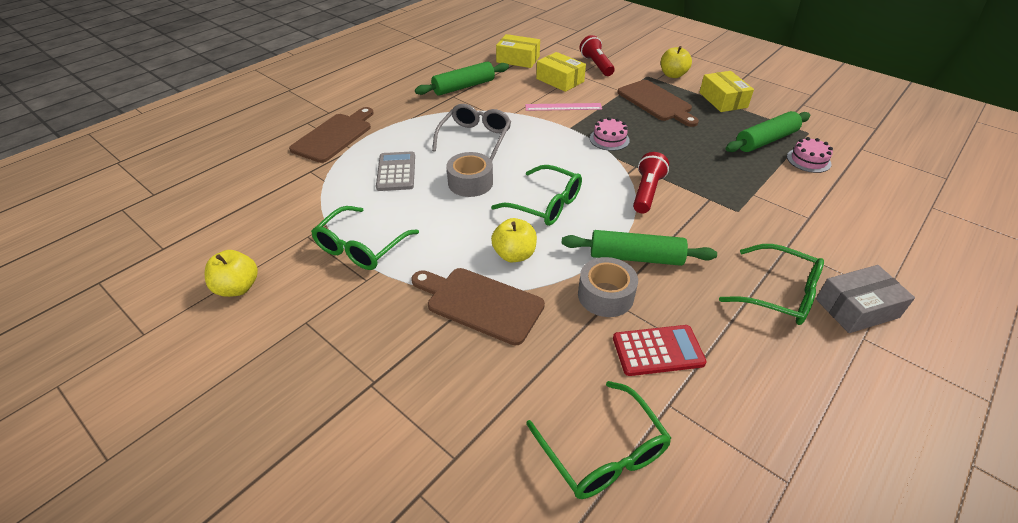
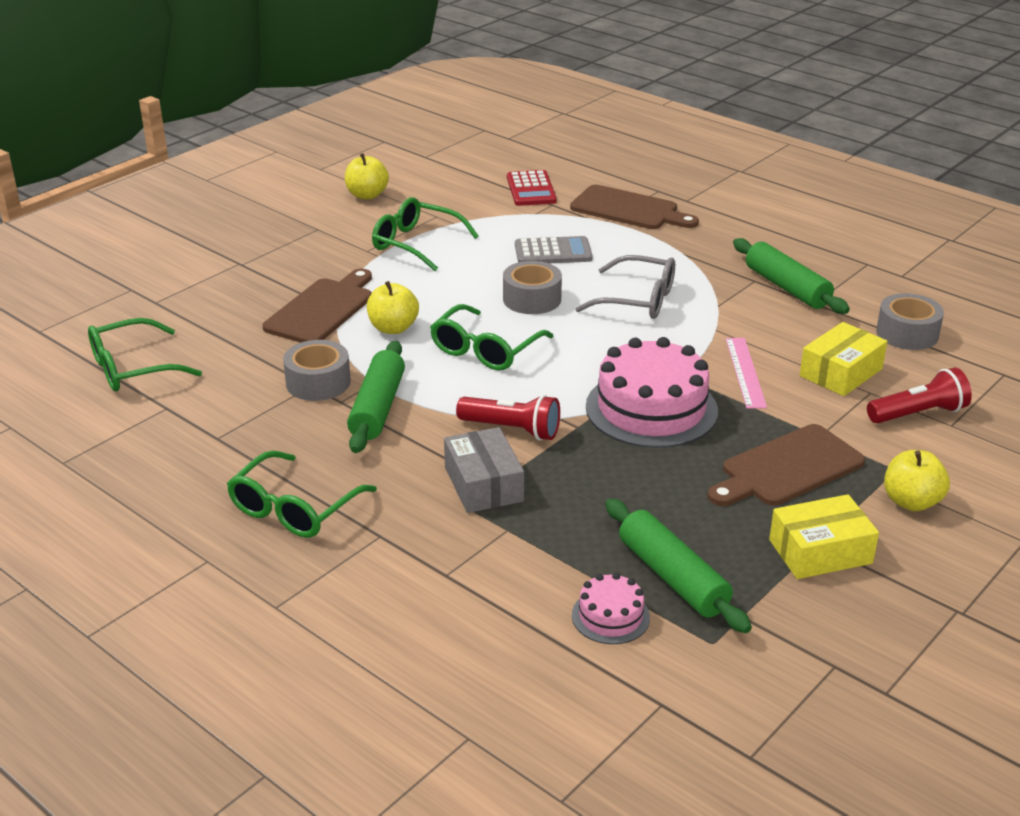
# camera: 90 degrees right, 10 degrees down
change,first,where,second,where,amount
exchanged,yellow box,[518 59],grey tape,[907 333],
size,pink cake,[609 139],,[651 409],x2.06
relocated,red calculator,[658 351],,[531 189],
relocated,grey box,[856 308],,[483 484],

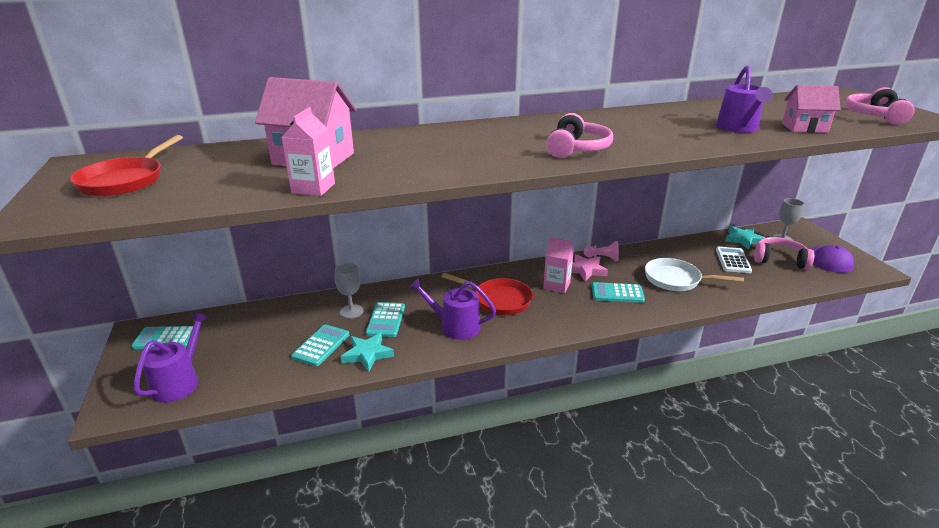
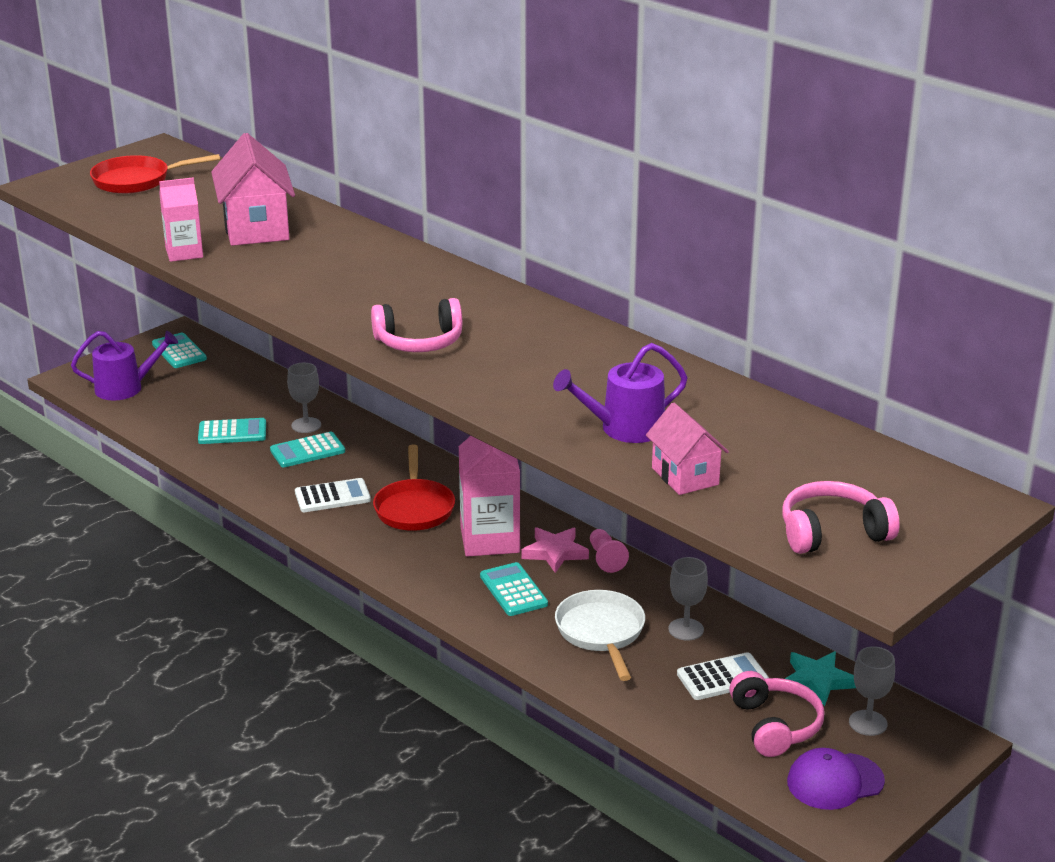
# camera: 60 degrees right, 0 degrees up
change,first,where,second,where,amount
missing,turquoise star,[367 354],,,
exchanged,purple watering can,[455 326],white calculator,[332 496],
size,pink carton,[556 285],,[490 540],x1.62
appeared,,,grey goblet,[686 629],

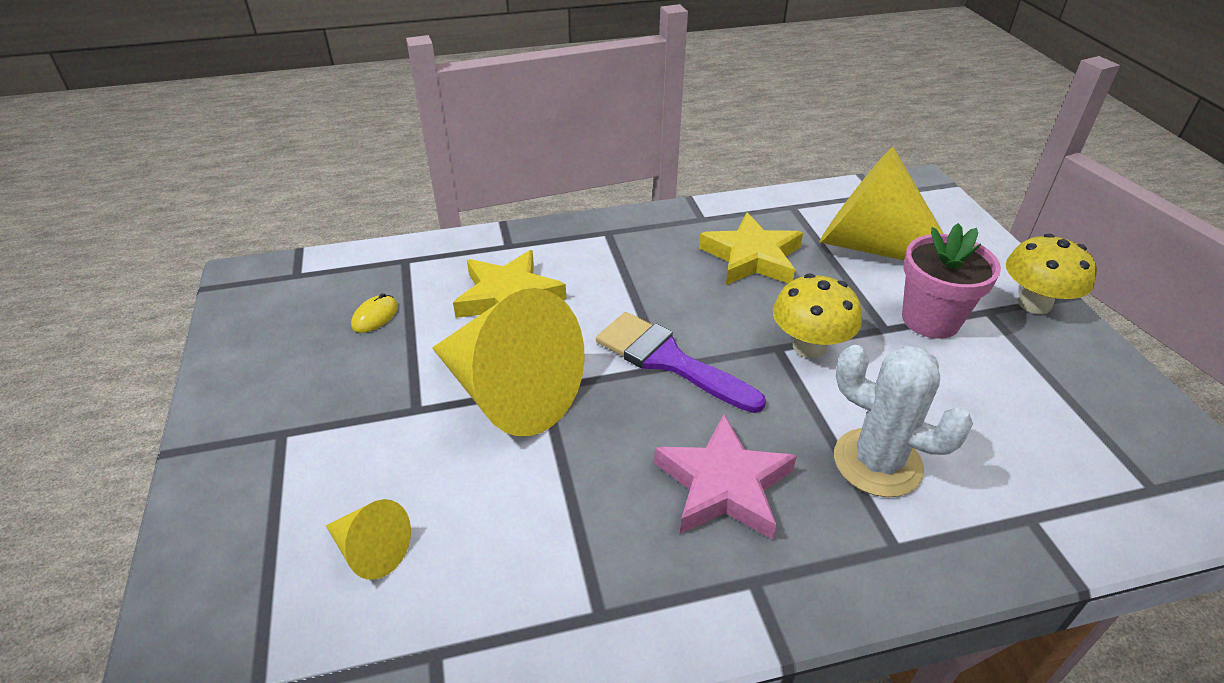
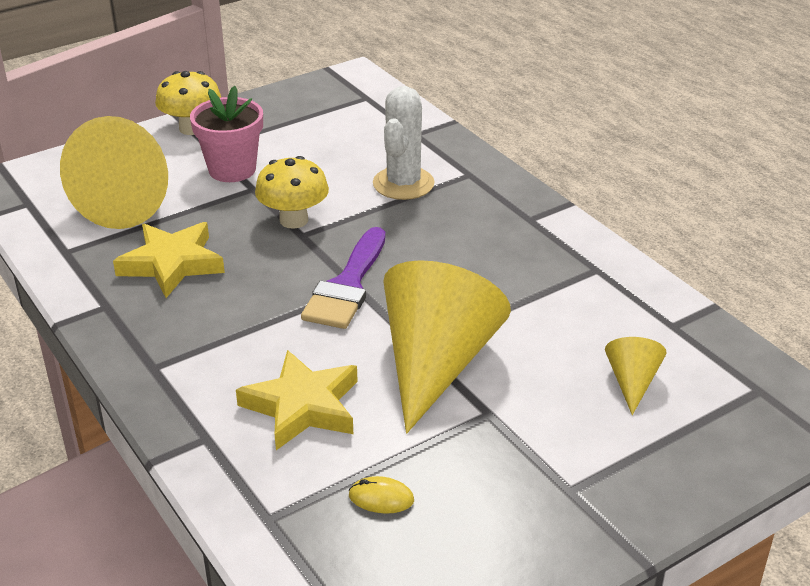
# camera: 110 degrees left, 5 degrees down
change,first,where,second,where,amount
missing,pink star,[723 485],,,

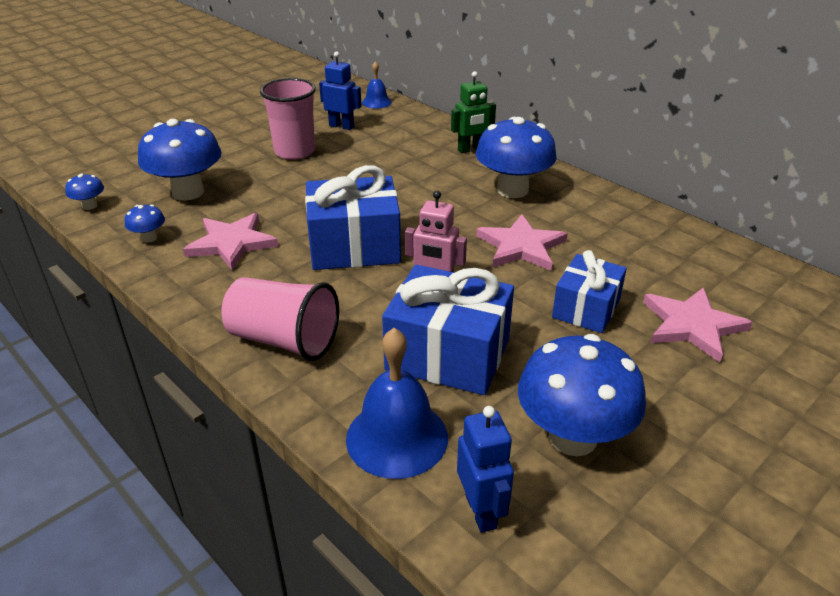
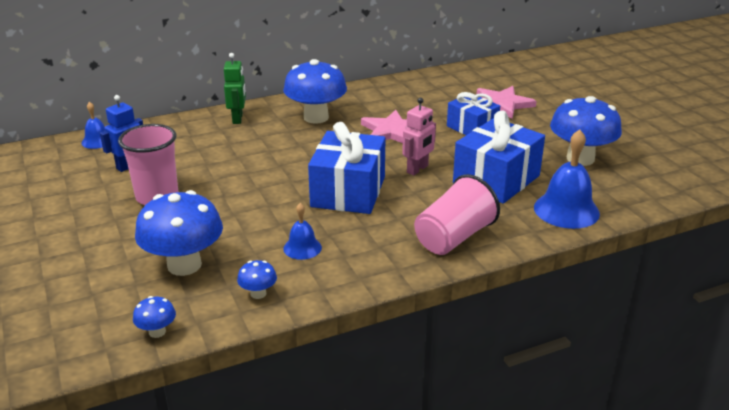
# camera: 70 degrees left, 5 degrees down
change,first,where,second,where,amount
exchanged,pink star,[232 243],blue bell,[302 248],
missing,blue robot,[481 511],,,

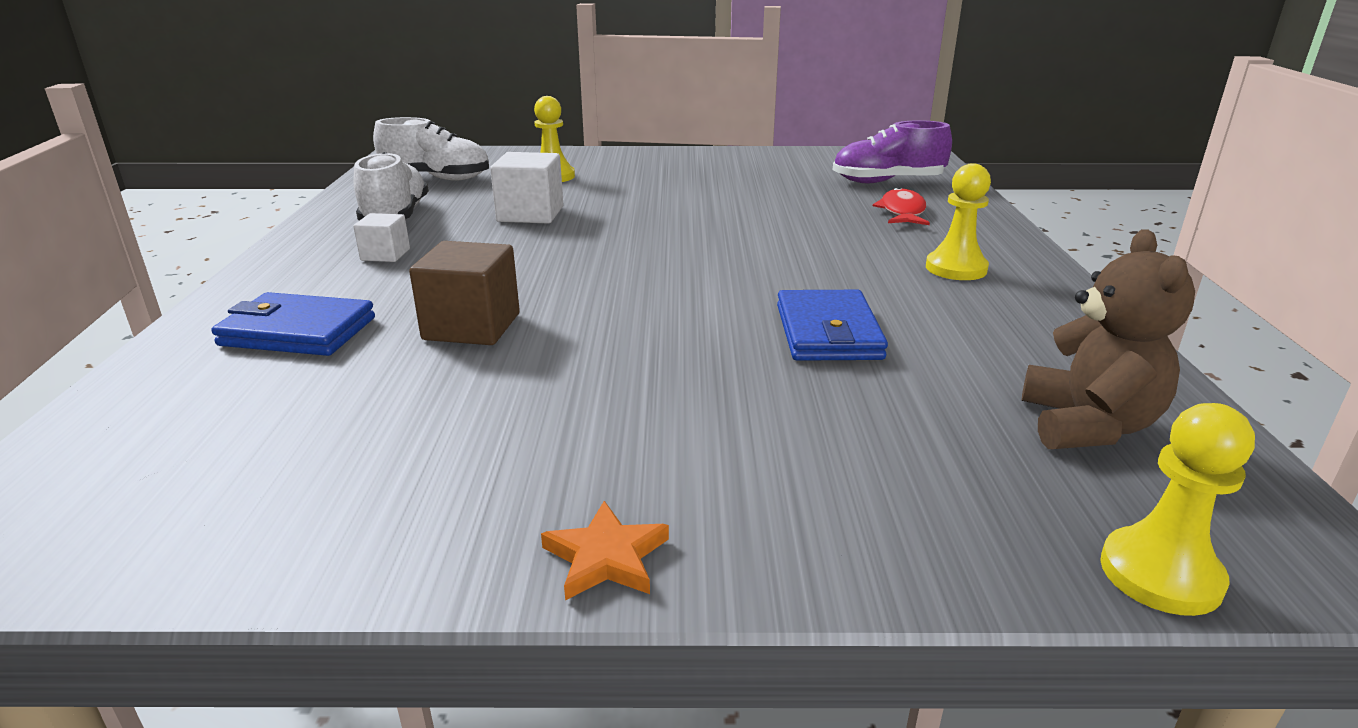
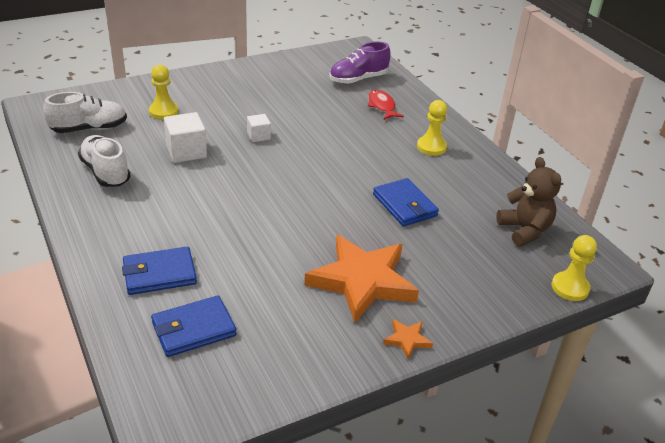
# camera: 30 degrees left, 10 degrees up
change,first,where,second,where,amount
relocated,white cube,[385 255],,[258 136],
missing,brown cube,[472 326],,,
appeared,,,blue wallet,[194 329],
appeared,,,orange star,[362 281],

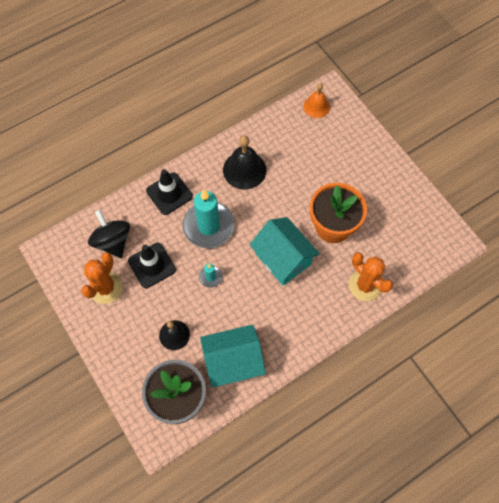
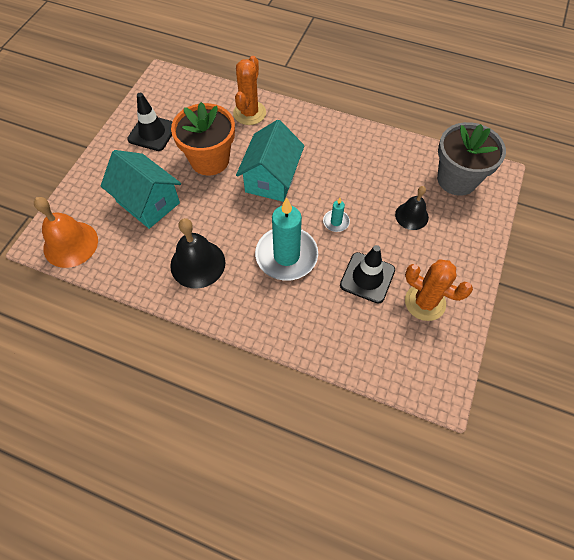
# camera: 125 degrees left, 5 degrees down
change,first,where,second,where,amount
spun,orange cactus,[105 288],,[425 302],45 degrees clockwise
missing,black spinning top,[112 241],,,
relocated,black traffic cone,[169 193],,[152 133],
relocated,turquoise house,[233 361],,[148 202],
size,orange bell,[316 106],,[70 244],x1.57

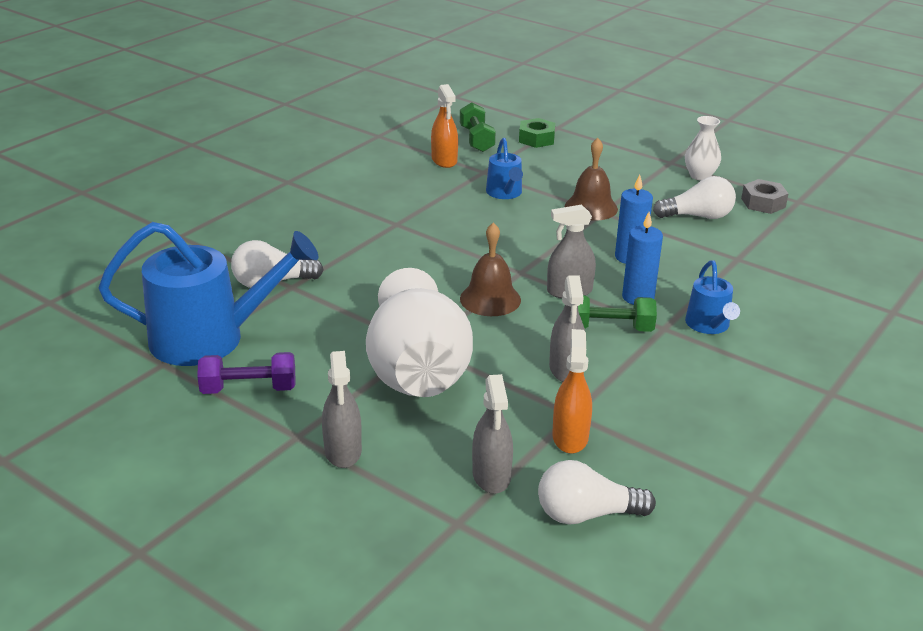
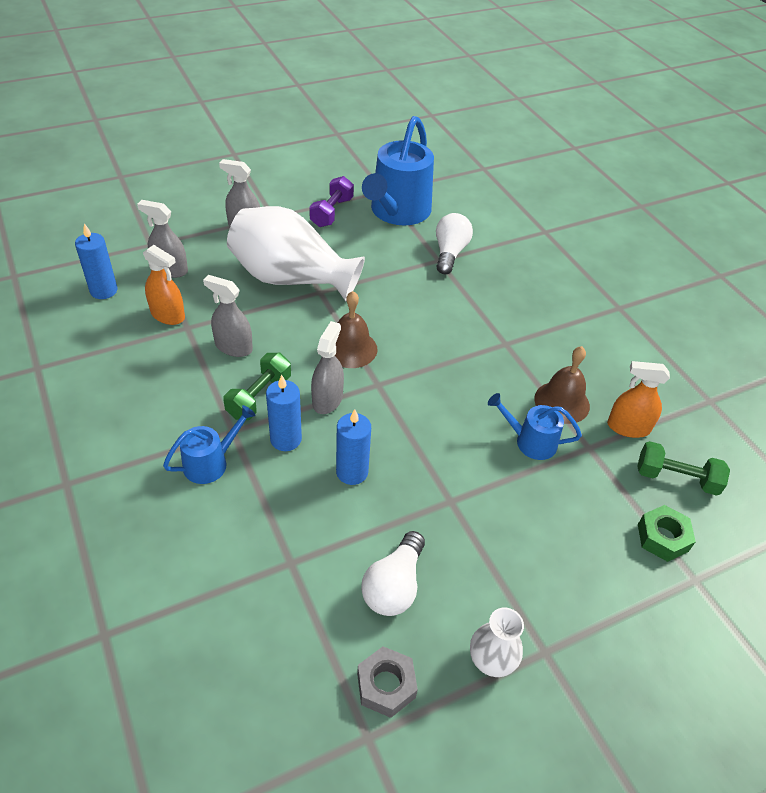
# camera: 115 degrees right, 15 degrees up
change,first,where,second,where,amount
exchanged,white light bulb,[586 514],blue candle,[103 291],
relocated,brown bell,[591 207],,[562 402],
spun,blue watering can,[709 325],,[210 463],120 degrees clockwise

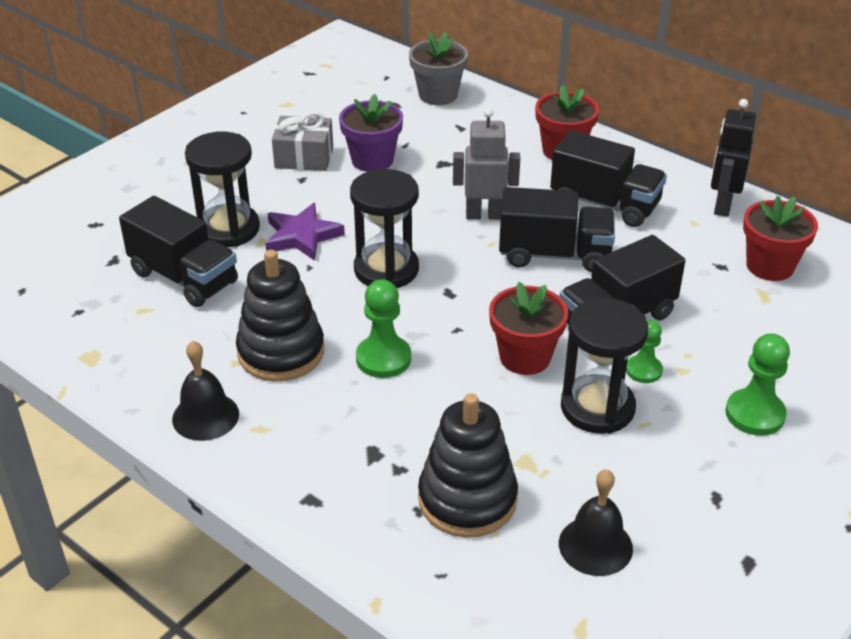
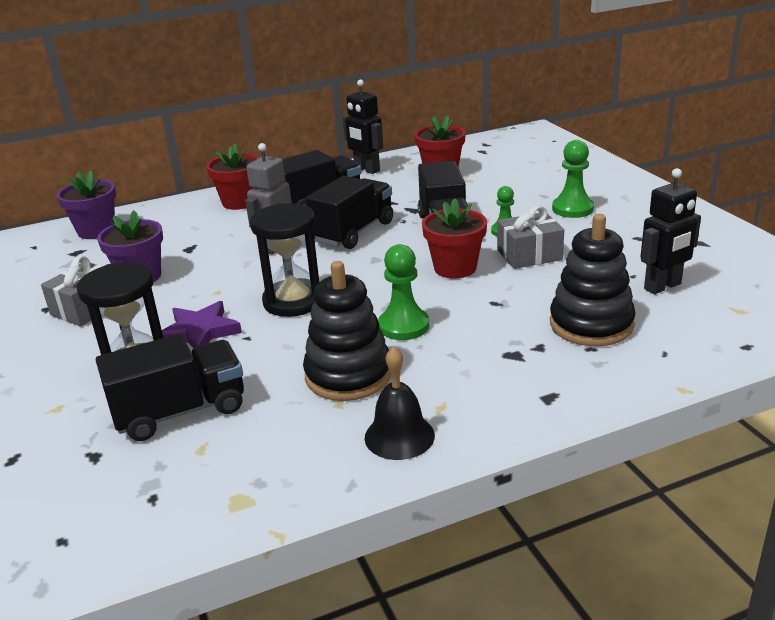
# camera: 60 degrees left, 10 degrees down
change,first,where,second,where,amount
colour,grey flower pot,[438 95],purple flower pot,[96 231],
exchanged,black bell,[595 545],black robot,[663 286],
exchanged,black hourglass,[597 407],grey gift,[529 255],

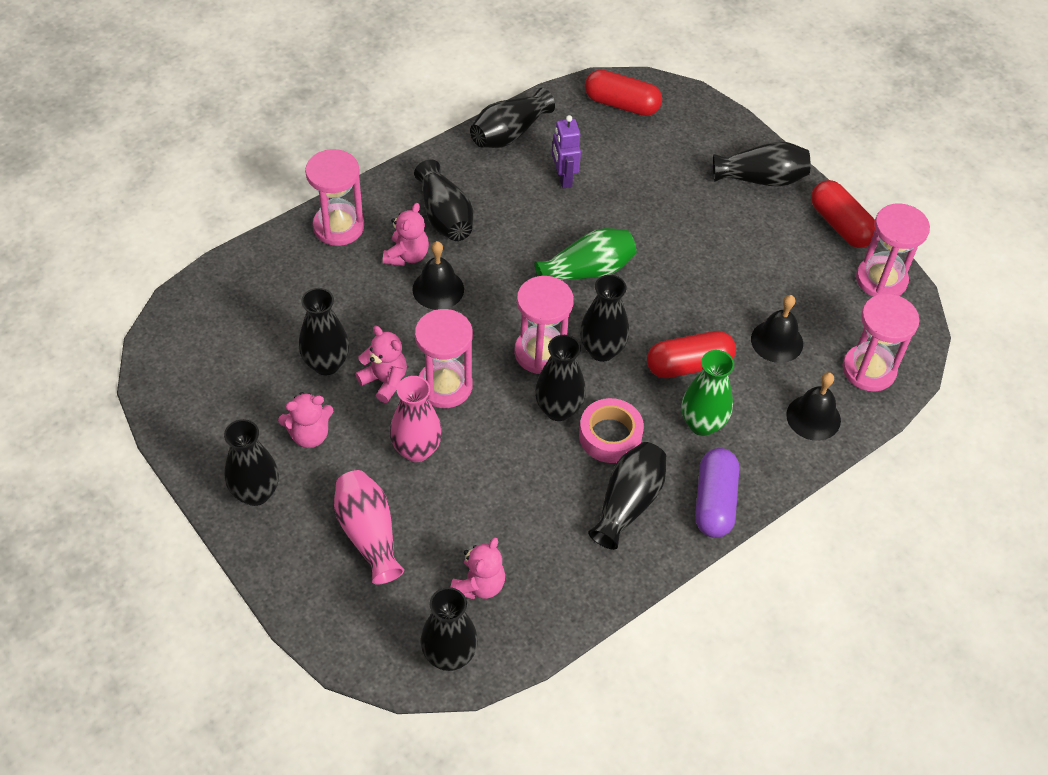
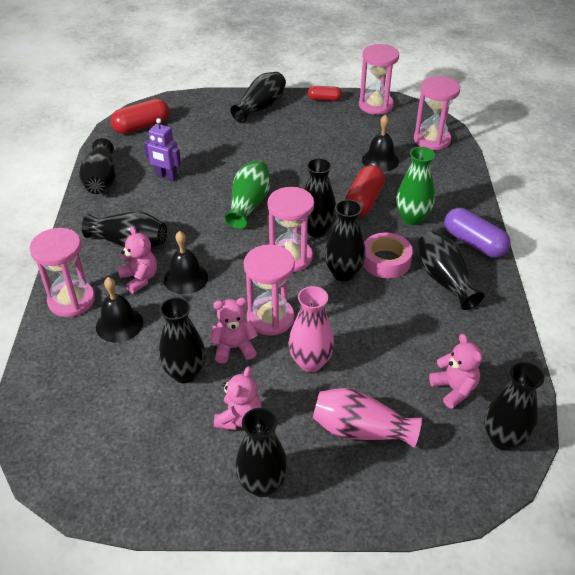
# camera: 50 degrees left, 10 degrees down
change,first,where,second,where,amount
relocated,black bell,[813 417],,[119 324],
size,red capsule,[840 225],,[324 99],x0.59

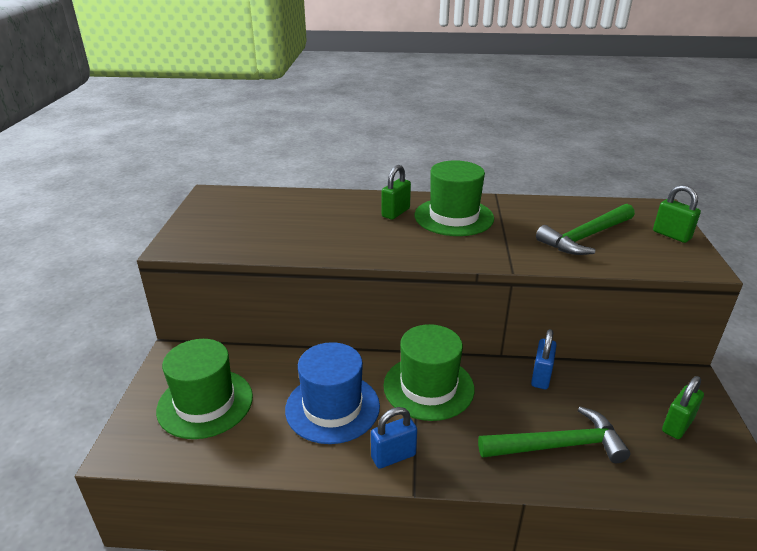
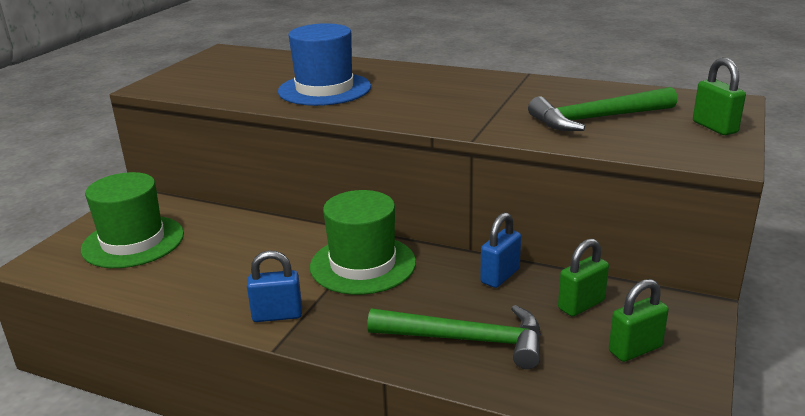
# camera: 20 degrees right, 5 degrees down
change,first,where,second,where,amount
relocated,blue hat,[332 407],,[324 89],
relocated,green padlock,[395 213],,[581 305],
missing,green hat,[454 217],,,

